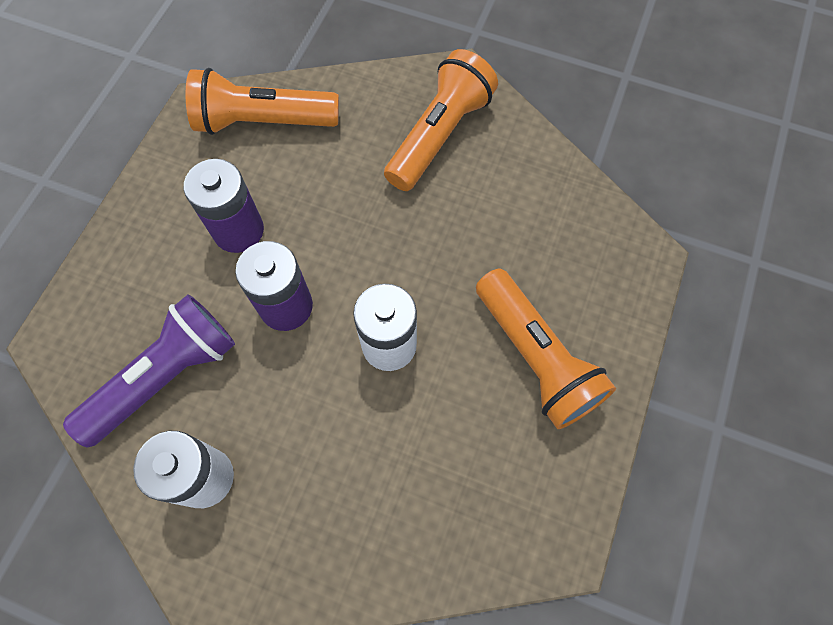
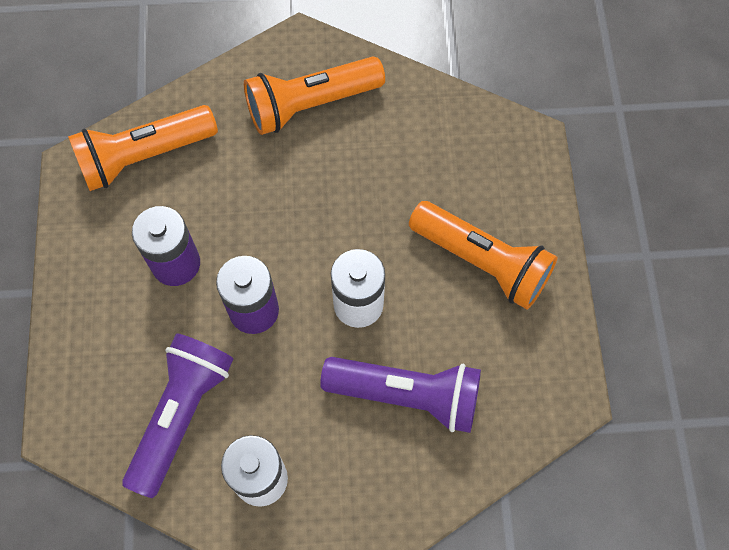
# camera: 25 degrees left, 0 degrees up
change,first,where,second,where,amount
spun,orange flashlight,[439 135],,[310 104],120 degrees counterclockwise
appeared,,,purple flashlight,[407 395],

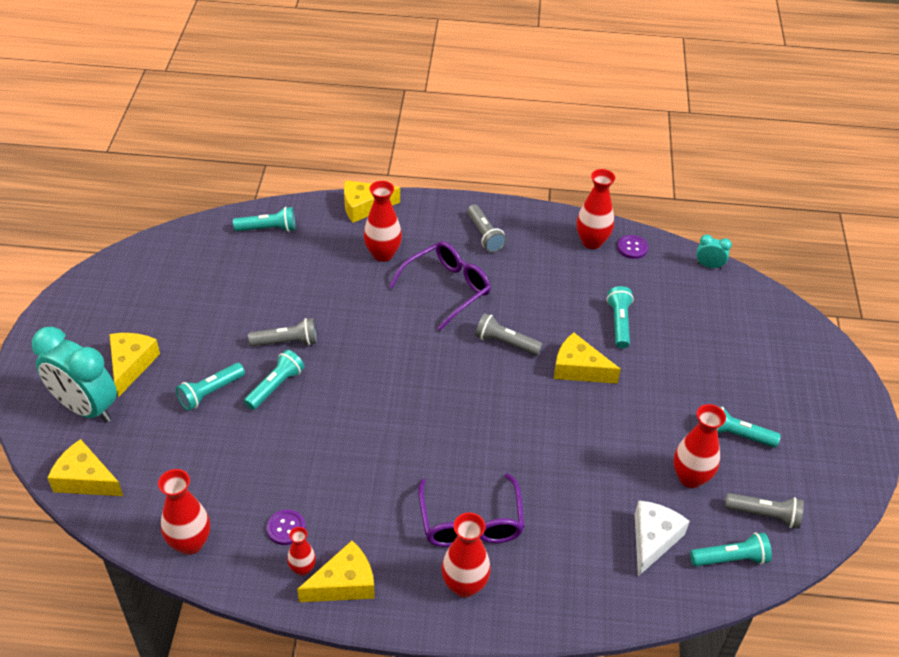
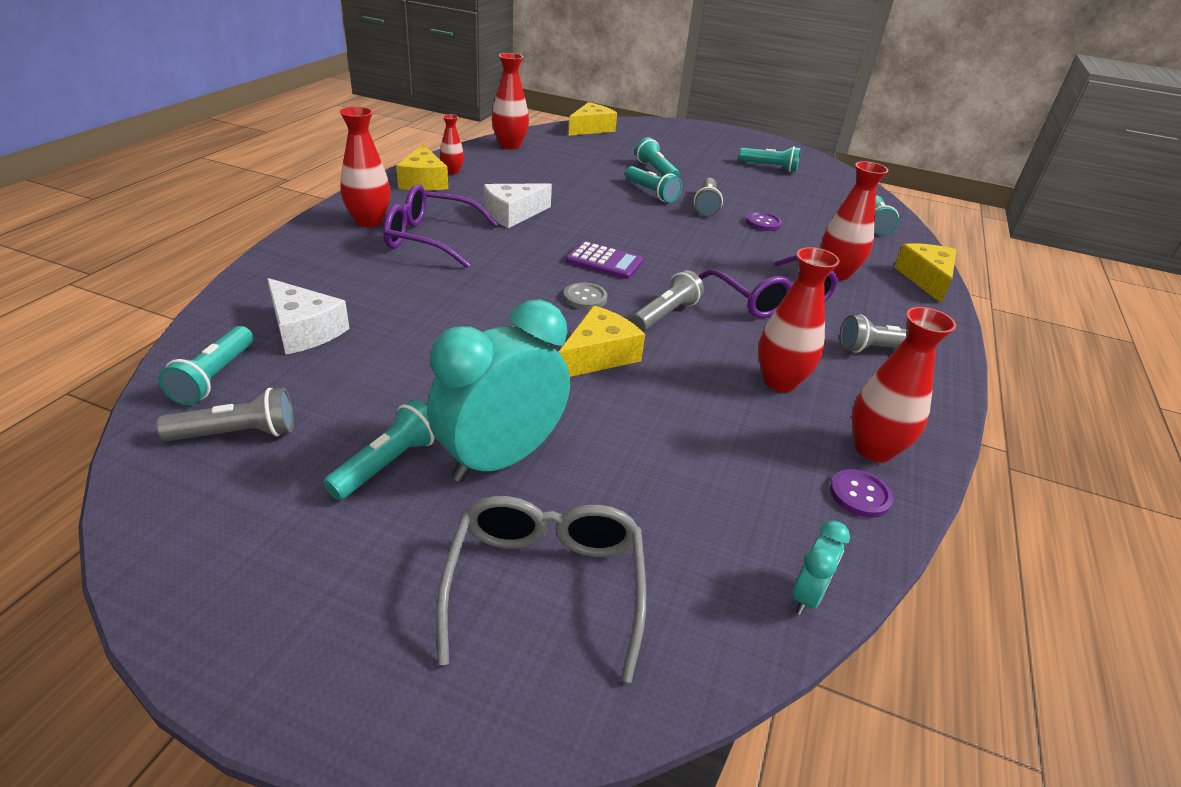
# camera: 105 degrees right, 10 degrees down
change,first,where,second,where,amount
relocated,turquoise clock,[86 408],,[500 459],
missing,yellow cheese,[131 364],,,
relocated,purple button,[286 528],,[763 223],
relocated,turquoise flashlight,[619 323],,[769 167],
relocated,red vase,[690 477],,[779 381],
spun,grey flashlight,[764 515],,[237 434],135 degrees counterclockwise
appeared,,,grey glasses,[545 584],
appeared,,,white cheese,[512 214],
appeared,,,grey button,[585 298],
appeared,,,purple calculator,[604 261],

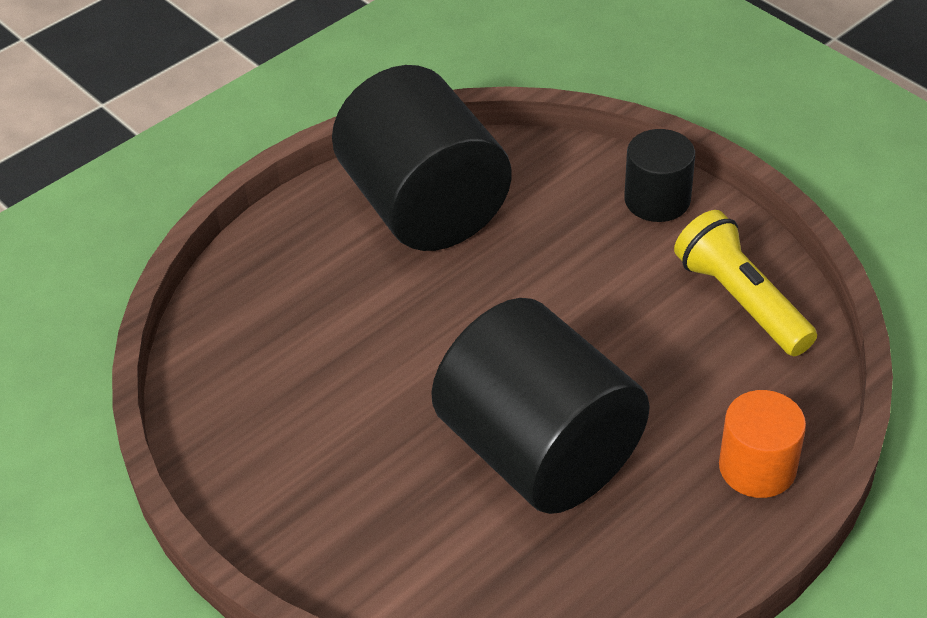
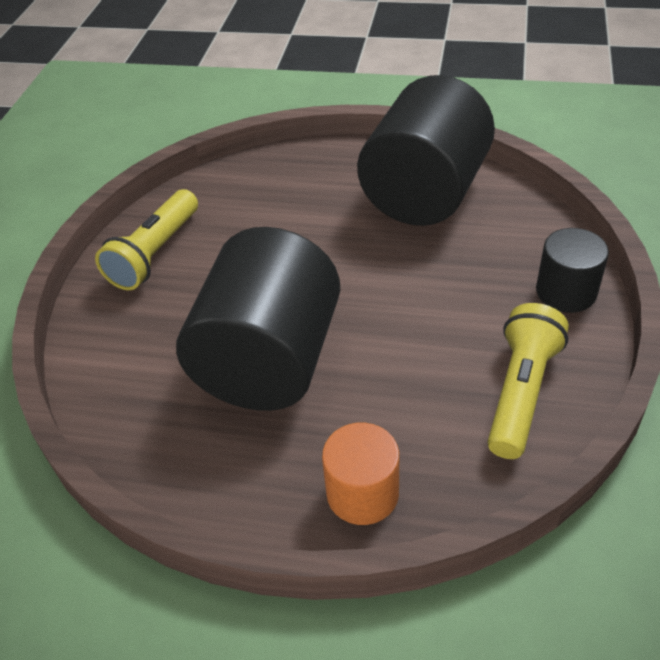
# camera: 55 degrees right, 0 degrees up
change,first,where,second,where,amount
appeared,,,yellow flashlight,[155 253],

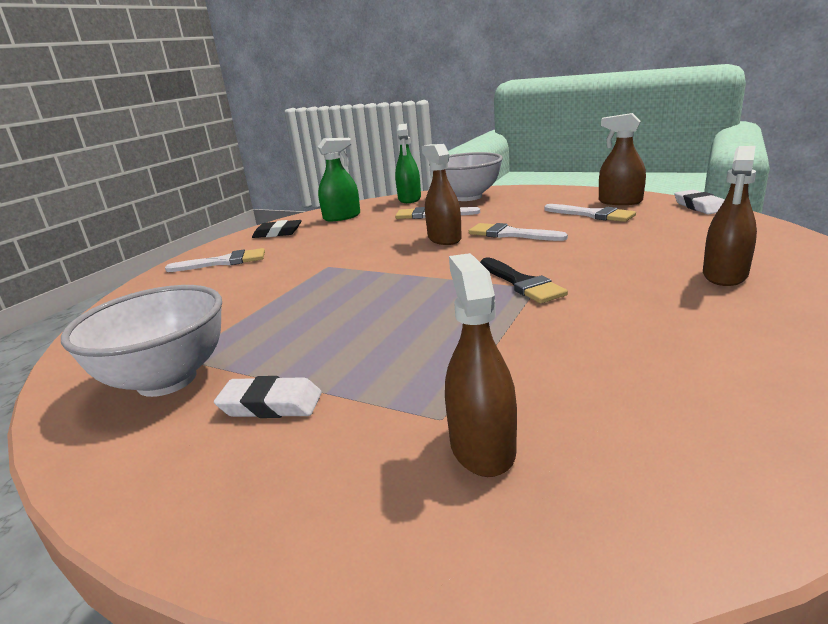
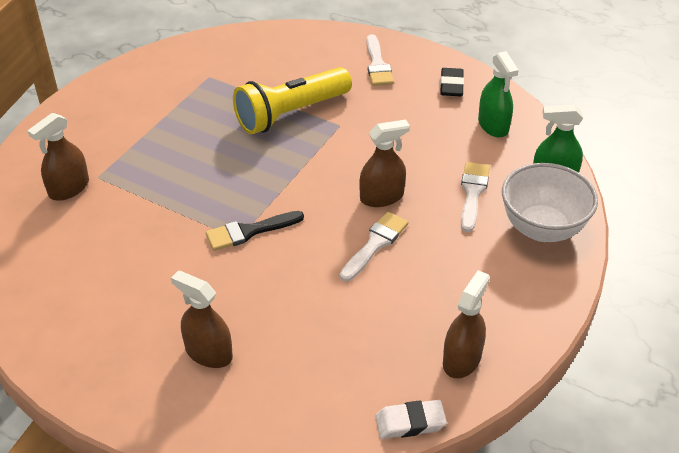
# camera: 90 degrees right, 20 degrees up
change,first,where,second,where,amount
missing,white bowl,[167 380],,,
missing,white eraser,[271 404],,,
spun,brown spray bottle,[482 447],,[69 188],135 degrees clockwise
missing,white brush,[593 214],,,
appeared,,,yellow flashlight,[291 114],

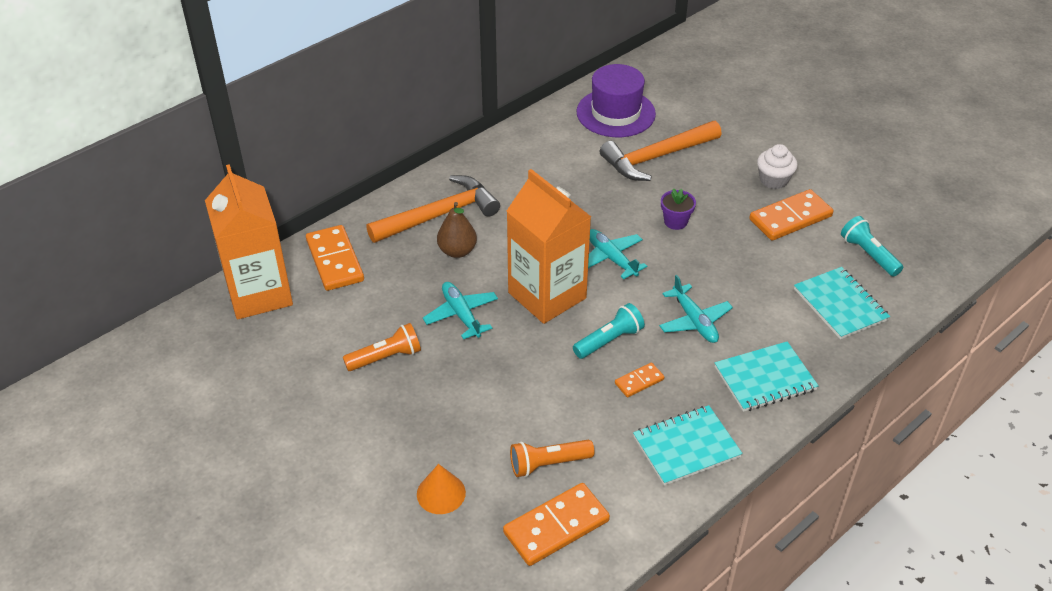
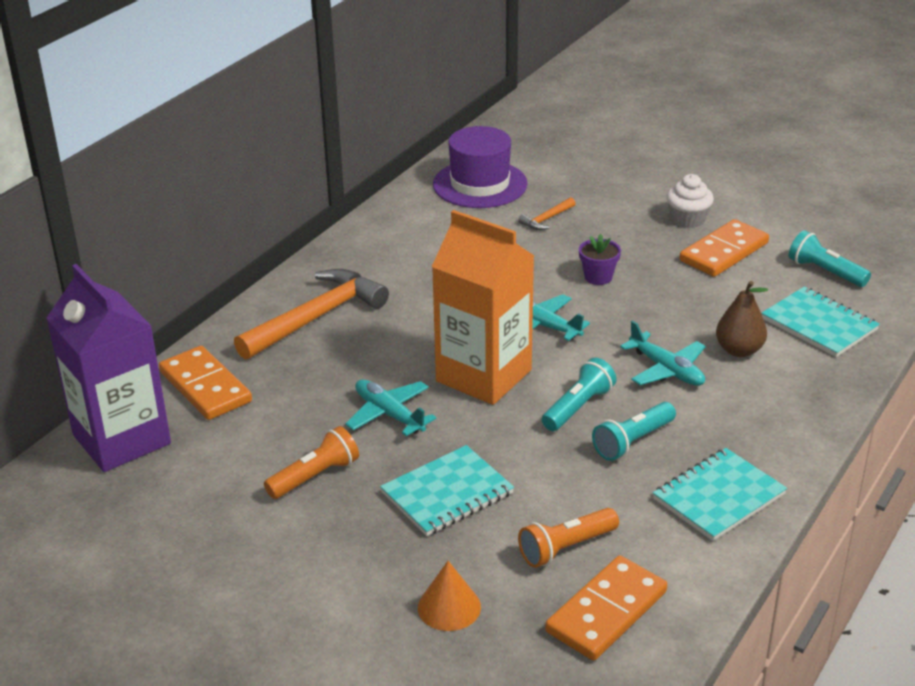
# camera: 15 degrees left, 10 degrees down
change,first,where,second,where,amount
colour,orange carton,[259 293],purple carton,[121 439],
relocated,brown pear,[457 251],,[739 350],
size,orange hammer,[656 157],,[546 219],x0.44
exchanged,orange domino,[639 381],turquoise flashlight,[633 442],
relocated,turquoise notebook,[765 378],,[447 493],

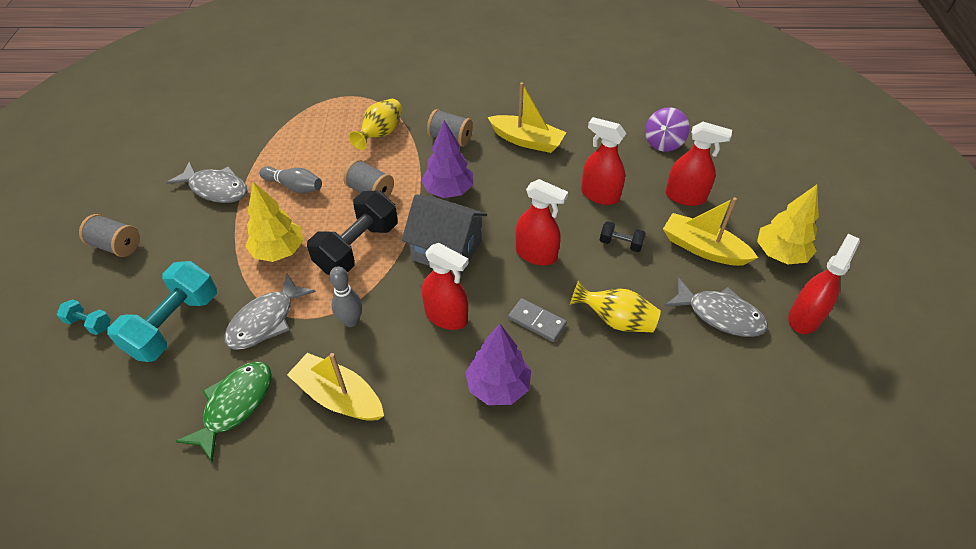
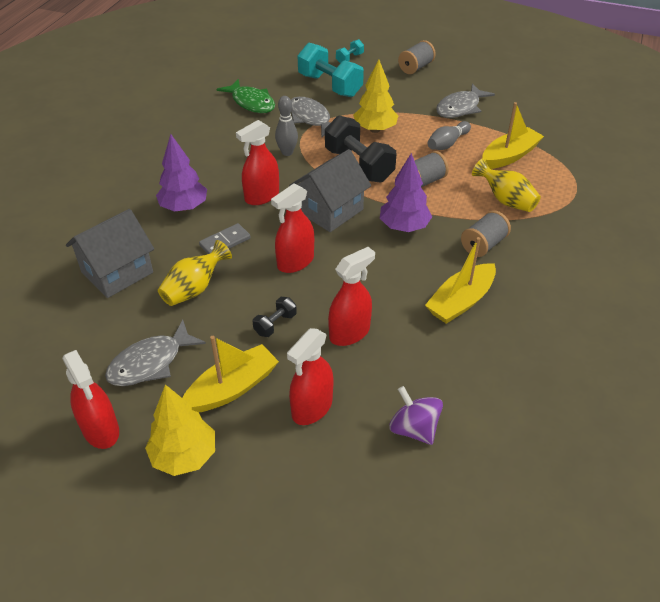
# camera: 110 degrees right, 5 degrees down
change,first,where,second,where,amount
relocated,yellow boat,[339 396],,[509 156],
appeared,,,grey house,[117 272],

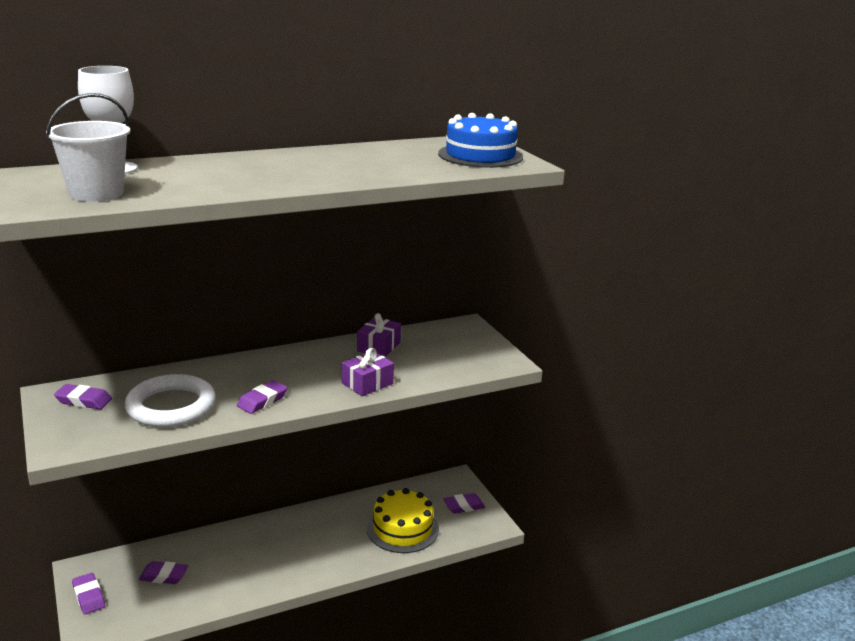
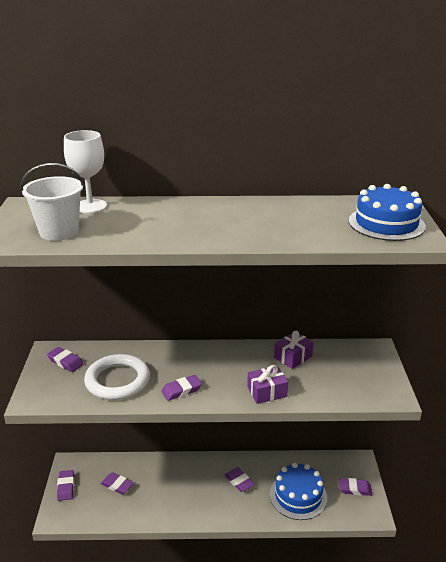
# camera: 25 degrees right, 5 degrees up
change,first,where,second,where,amount
colour,yellow cake,[402 529],blue cake,[298 496],
appeared,,,purple eraser,[239 481],

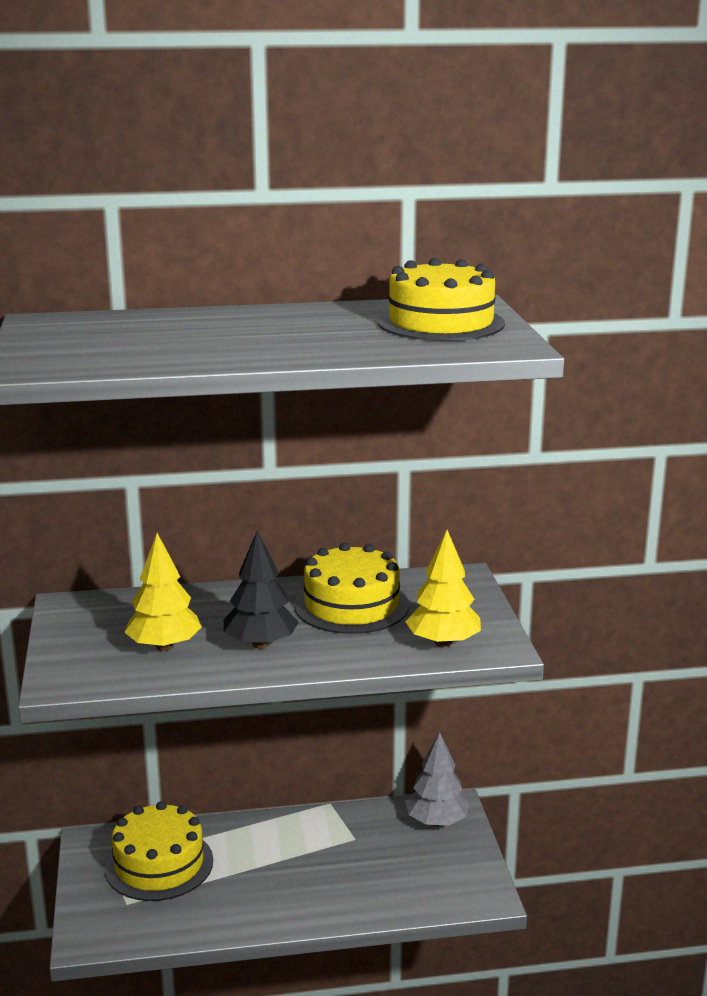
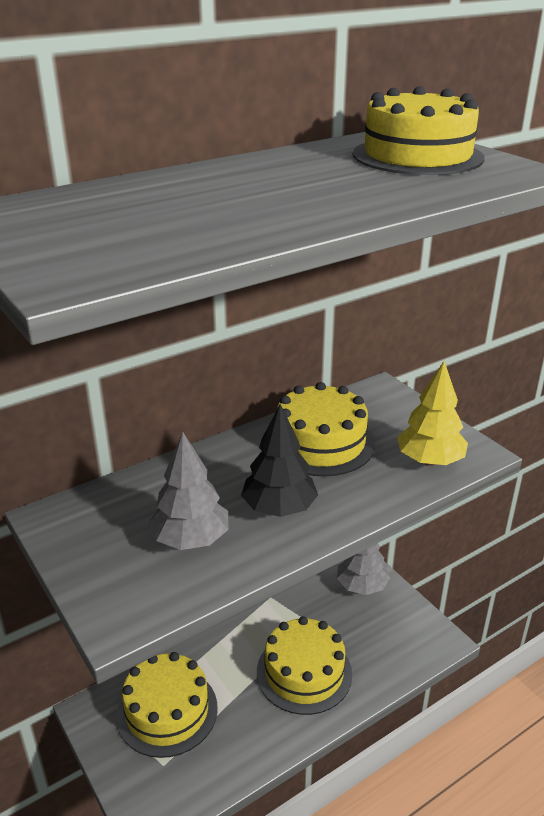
# camera: 25 degrees left, 10 degrees up
change,first,where,second,where,amount
colour,yellow tree,[164 646],grey tree,[191 539],
appeared,,,yellow cake,[304 672],

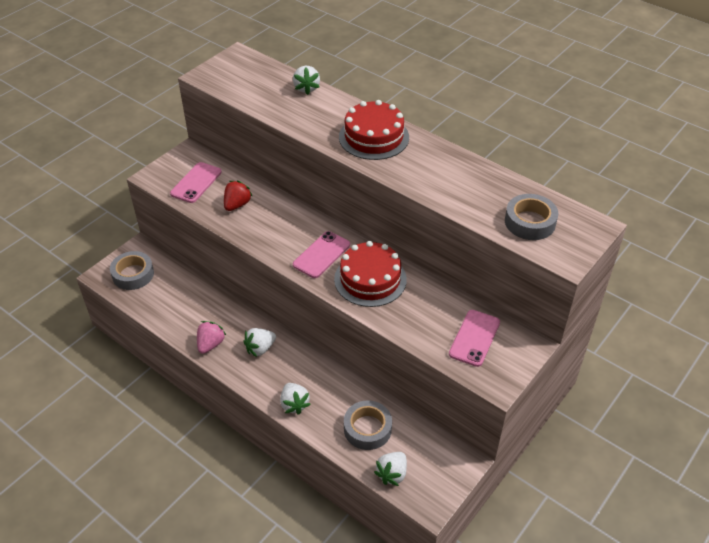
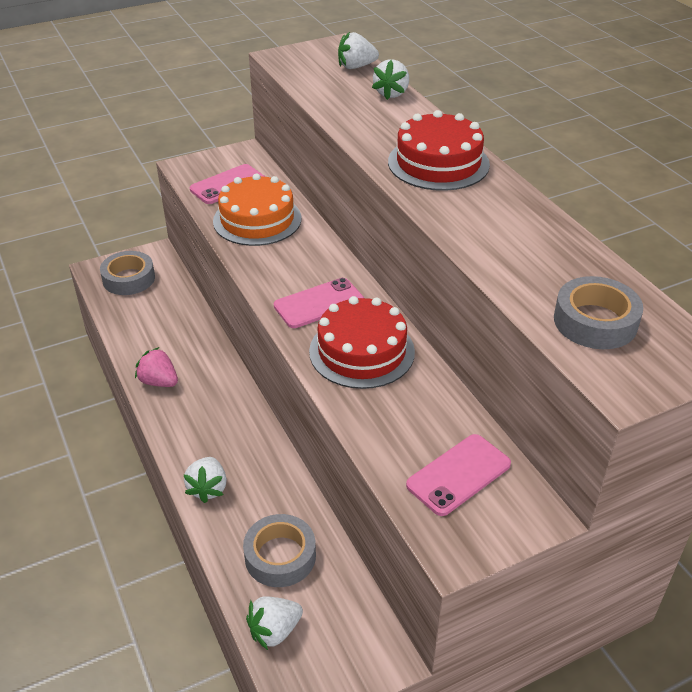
# camera: 25 degrees right, 5 degrees down
change,first,where,second,where,amount
spun,pink strawberry,[210 344],,[159 382],105 degrees counterclockwise
exchanged,red strawberry,[237 205],orange cake,[257 220],
relocated,white strawberry,[260 348],,[356 67],

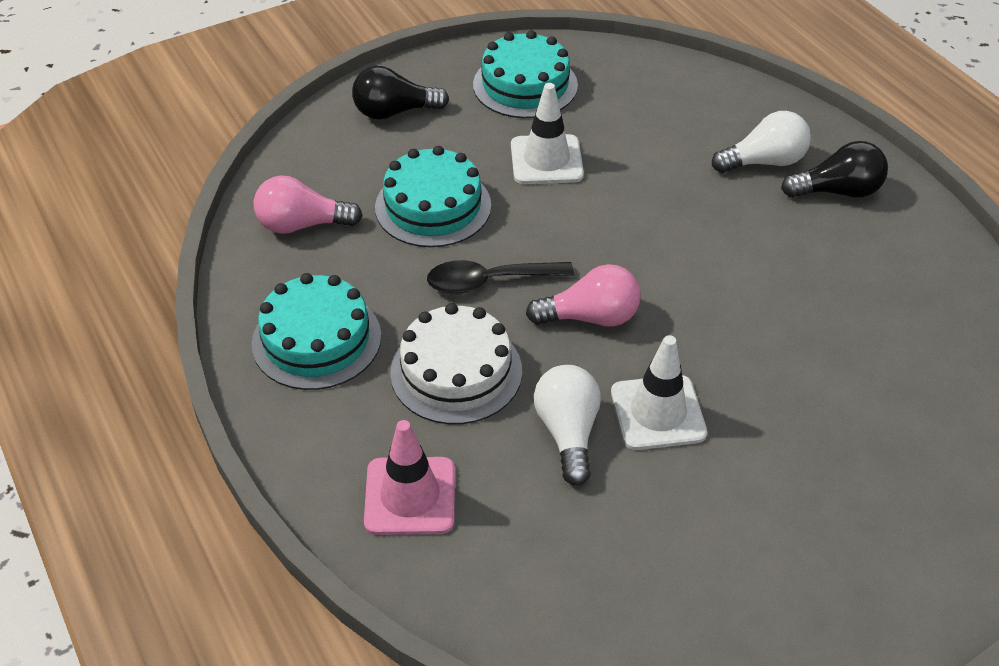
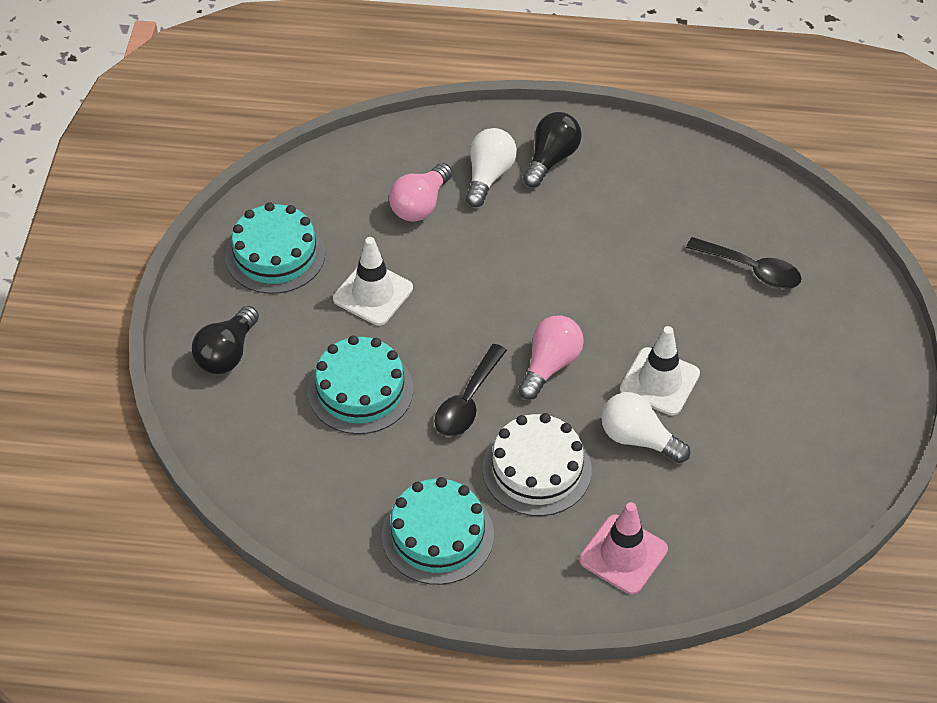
# camera: 55 degrees left, 5 degrees up
change,first,where,second,where,amount
relocated,pink light bulb,[302 225],,[420 205],
appeared,,,black spoon,[751 269],

